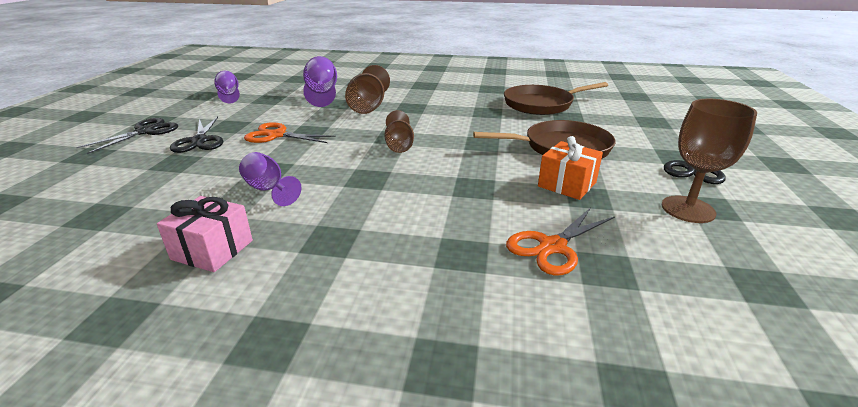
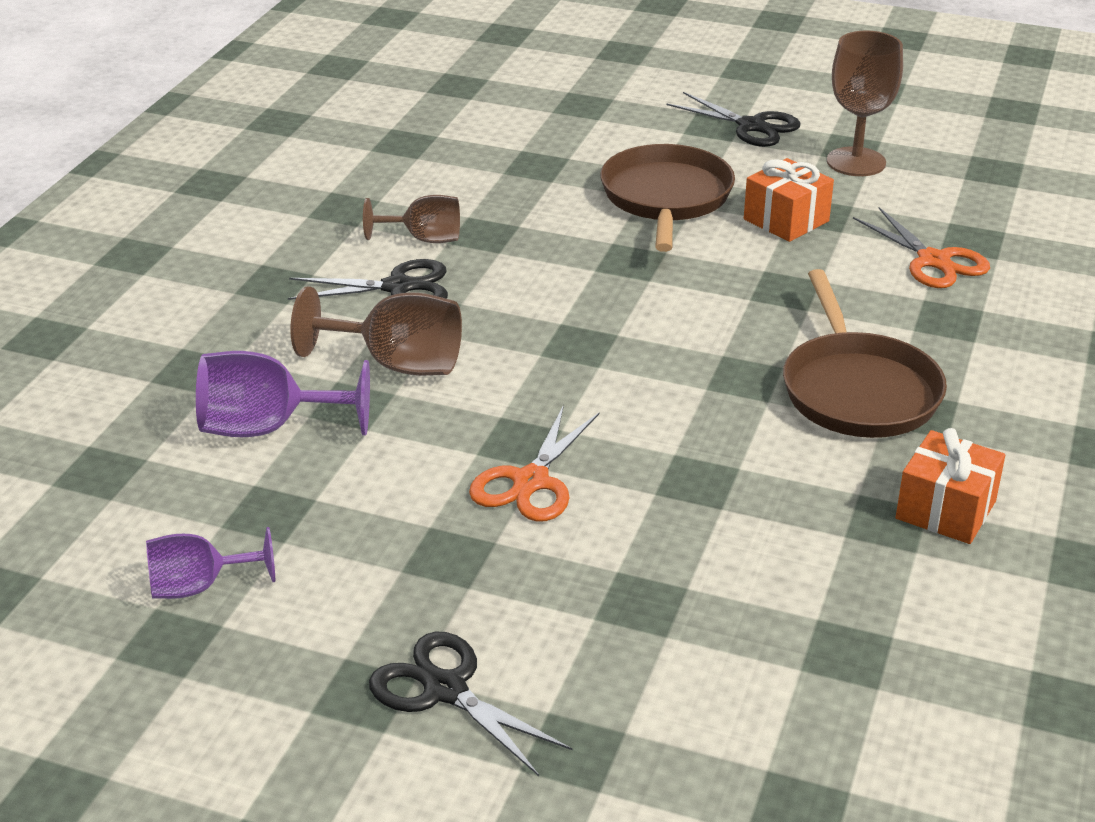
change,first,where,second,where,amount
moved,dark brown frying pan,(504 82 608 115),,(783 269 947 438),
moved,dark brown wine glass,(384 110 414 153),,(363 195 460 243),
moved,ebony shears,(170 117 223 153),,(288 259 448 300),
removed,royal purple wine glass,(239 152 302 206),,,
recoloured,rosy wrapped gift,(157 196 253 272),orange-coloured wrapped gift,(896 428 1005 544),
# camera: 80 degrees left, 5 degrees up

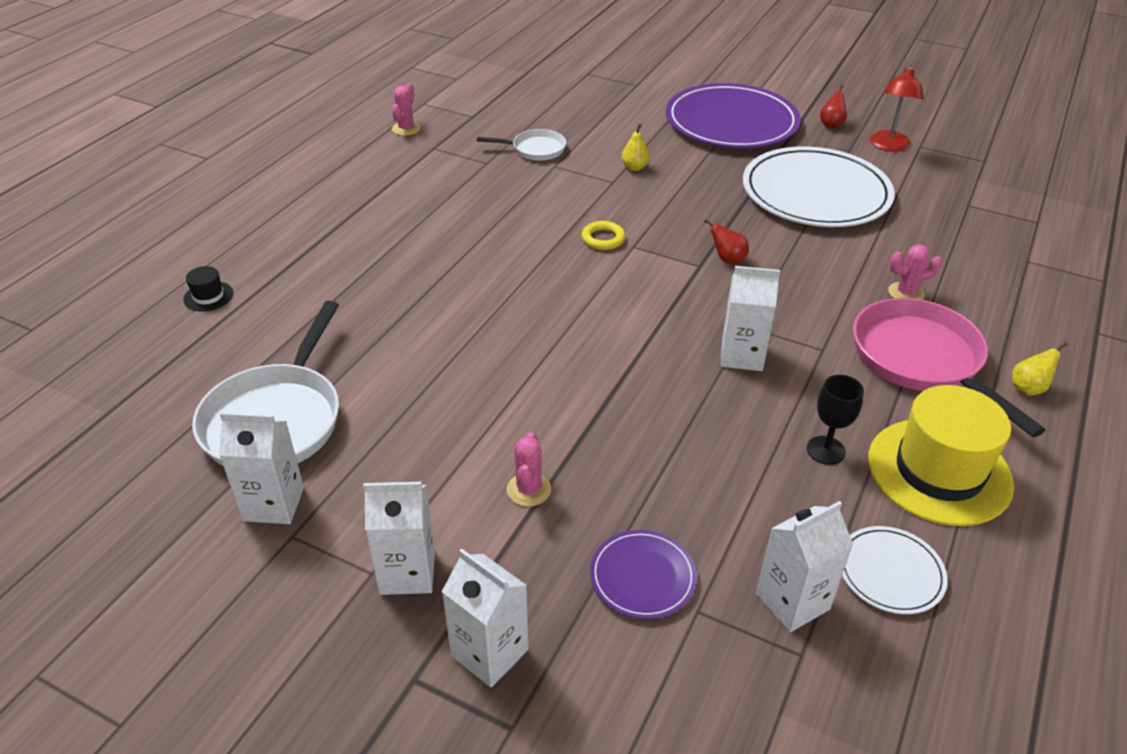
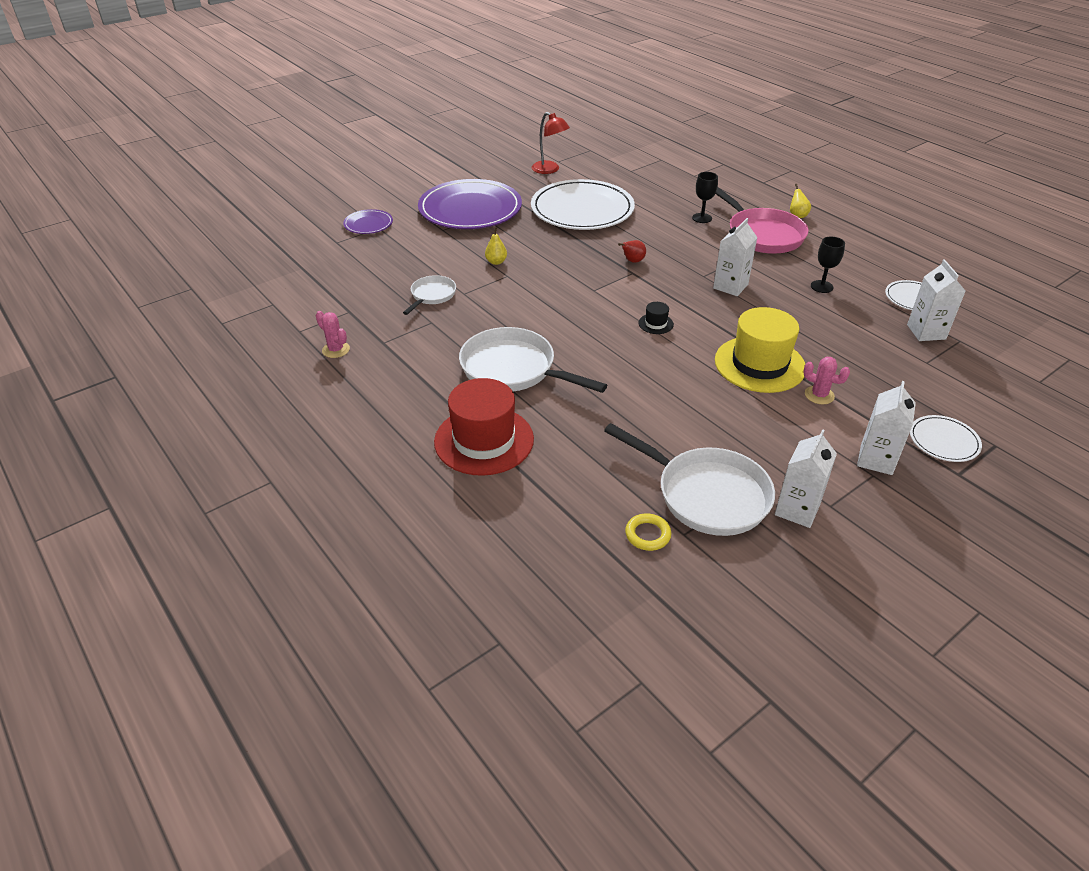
change,first,where,second,where,amount
removed,red pear fruit,(820 85 847 128),,,
moved,bright yellow hoop,(581 221 625 250),,(625 513 671 551),
replaced,rosy cactus,(888 244 942 300),ebony wine glass,(692 172 718 223),
moved,ebony top hat,(183 266 233 312),,(638 302 674 334),
turned,rosy frying pan,(853 298 1045 437),,(716 187 808 254),120 degrees counterclockwise
moved,bright yellow top hat,(868 385 1014 526),,(715 307 805 393),
moved,royal purple dinner plate,(590 530 697 619),,(343 209 393 234),
replaced,pure white milk carton,(442 548 528 688),pure white dinner plate,(910 415 982 462),
added,,,pure white frying pan,(459 327 607 393),
added,,,red top hat,(434 378 534 476),
# camera: 65 degrees left, 0 degrees up

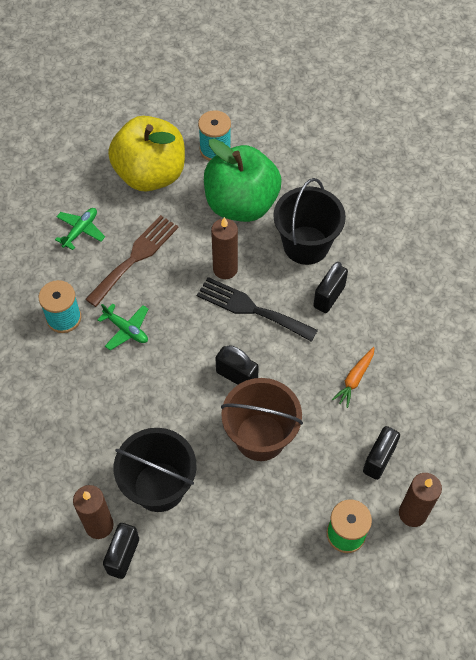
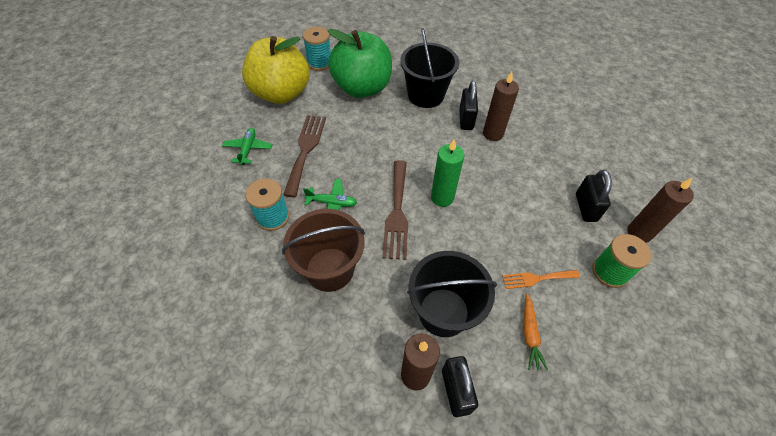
change,first,where,second,where,amount
moved,dark brown candle,(211 217 238 279),,(483 72 519 141),
removed,ebony dinner fork,(197 277 318 342),,,
replaced,ebony lock,(215 345 259 385),emerald candle,(431 139 464 207),
moved,orange-coloured toy carrot,(332 347 375 408),,(523 293 548 371),
moved,dark brown pail,(221 378 303 461),,(282 209 365 292),
added,,,dark brown dinner fork,(382 160 408 260),
added,,,orange-coloured dinner fork,(502 270 580 289),
# camera: 30 degrees left, 5 degrees down

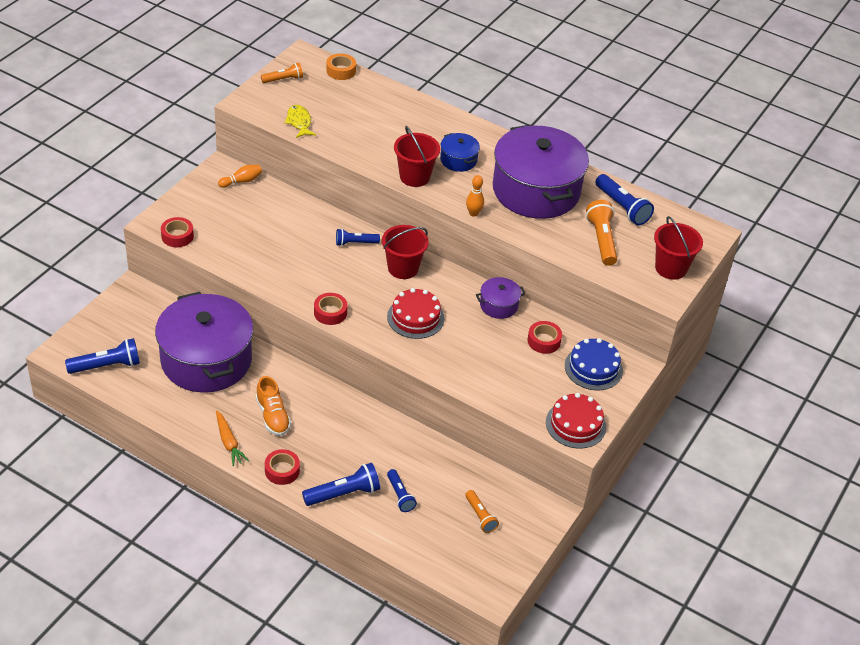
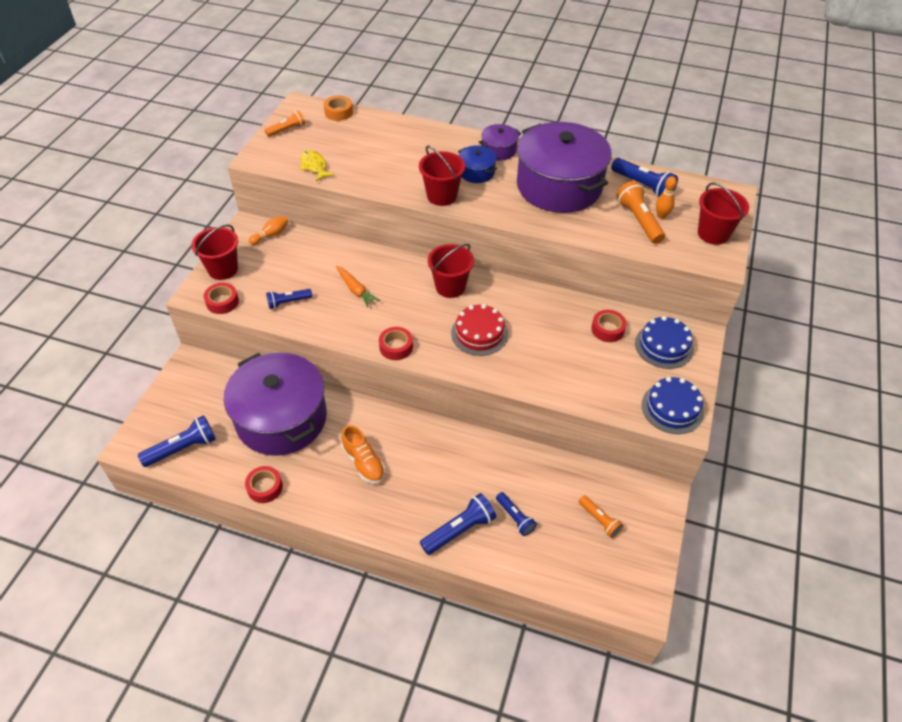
change,first,where,second,where,amount
moved,orange-coloured bowling pin,(466 175 484 217),,(656 176 677 219),
moved,cobalt pocket torch,(336 229 380 246),,(266 289 312 309),
moved,royal purple cooking pot,(476 277 526 319),,(478 124 521 160),
recoloured,red cake,(546 393 606 449),cobalt cake,(642 377 704 434),
moved,orange-coloured toy carrot,(216 411 249 466),,(336 266 380 308),
moved,red roll of tape,(265 449 300 485),,(245 466 283 503),
added,,,red pail,(191 225 238 280),
# camera: 10 degrees left, 5 degrees up

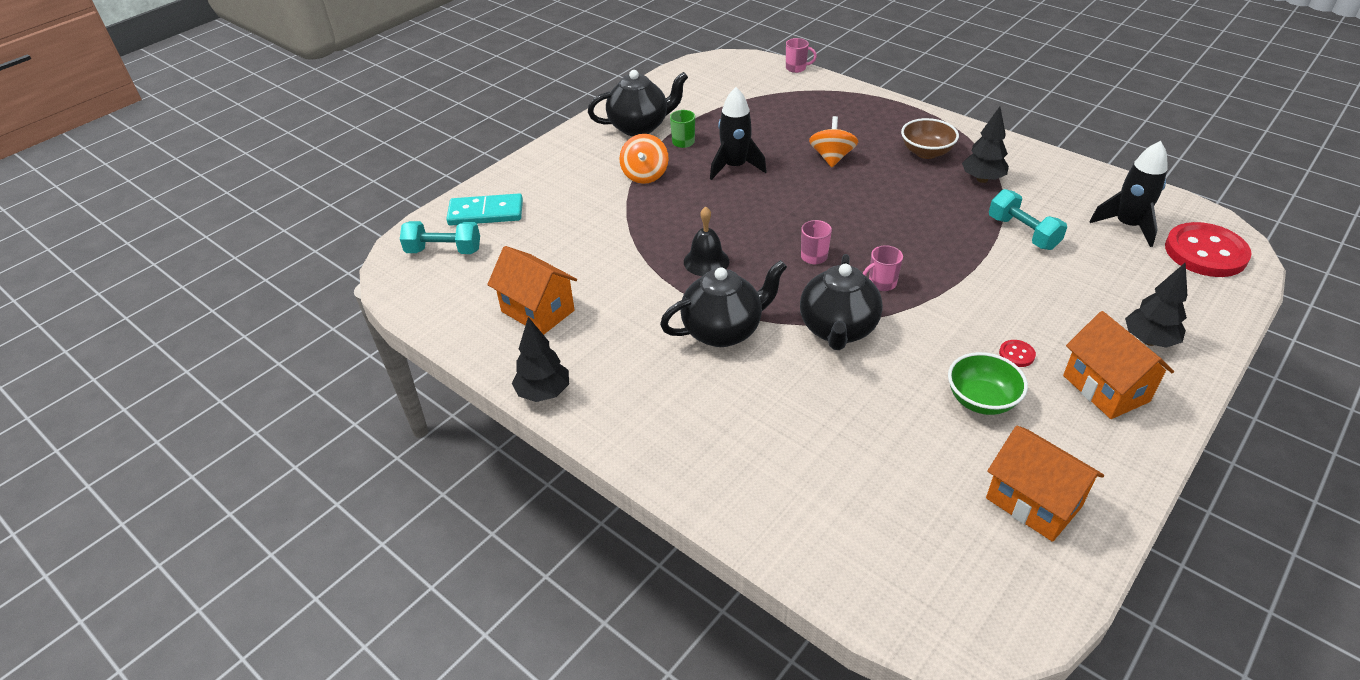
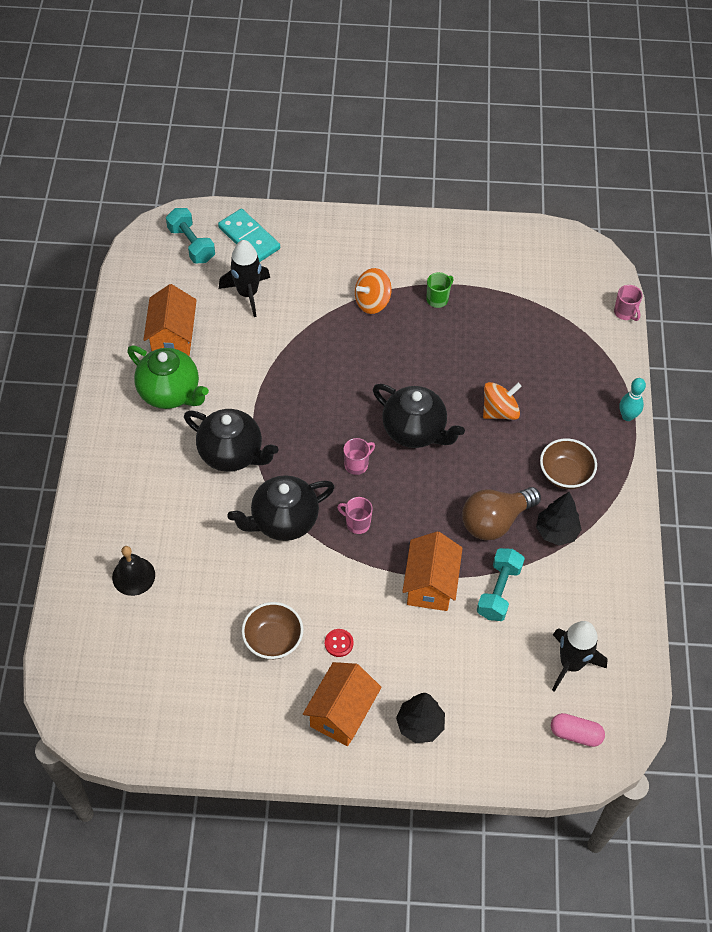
change,first,where,second,where,amount
moved,ebony tea pot,(588 70 688 136),,(373 384 465 448),
moved,ebony rocket,(710 87 767 180),,(219 240 270 317),
moved,ebony school bell,(684 206 729 276),,(112 546 155 596),
replaced,red shirt button,(1165 222 1252 277),rosy capsule,(551 713 605 747),
removed,ebony fir tree,(512 317 569 402),,,
recoloured,emerald serving bowl,(948 352 1028 415),dark brown serving bowl,(242 602 303 659),
moved,orange-coloured toy house,(986 426 1104 542),,(402 531 463 611),
added,,,emerald tea pot,(127 345 209 409),
added,,,teal bowling pin,(620 378 646 421),
added,,,dark brown lightbulb,(462 487 541 540),
# camera: 50 degrees right, 15 degrees up

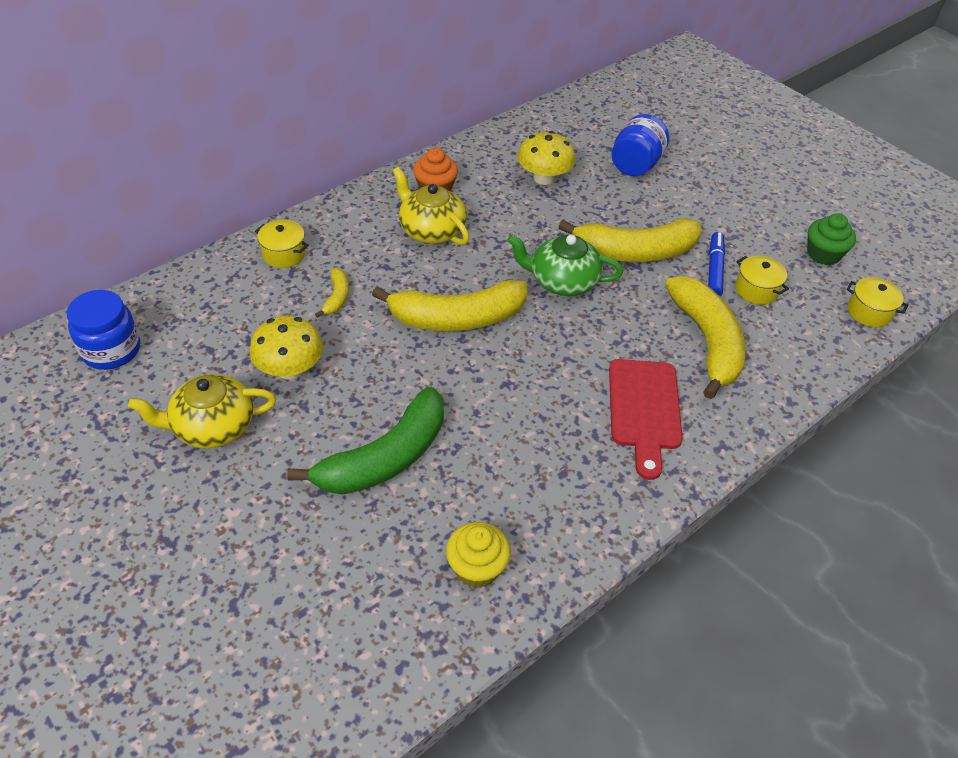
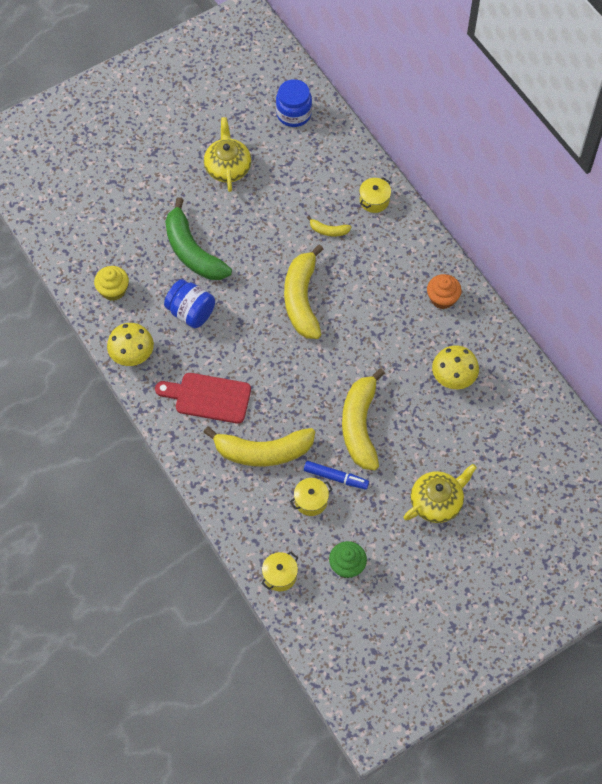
change,first,where,second,where,amount
moved,cobalt jam jar,(611 114 669 176),,(164 279 215 328),
moved,bright yellow tea pot,(393 167 469 245),,(404 464 477 523),
removed,emerald tea pot,(507 234 623 296),,,
moved,bright yellow fungus,(250 315 323 379),,(107 323 154 366),
# camera: 100 degrees right, 15 degrees up

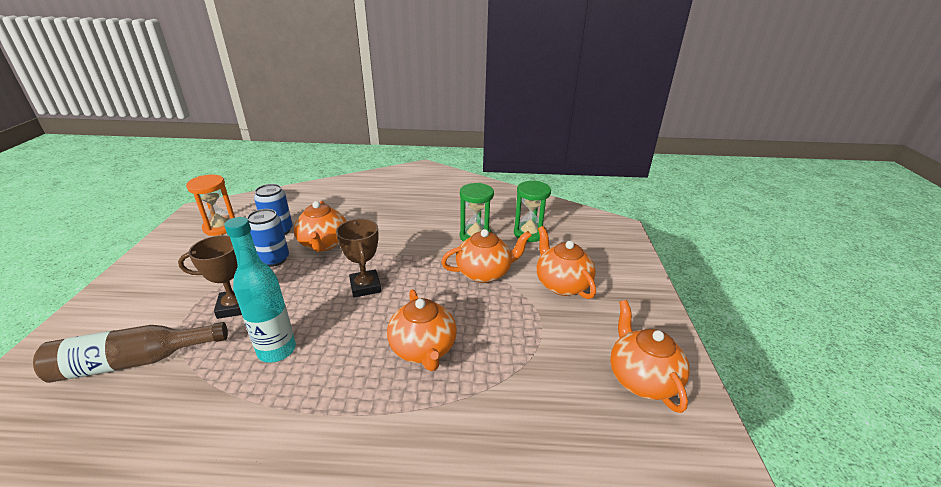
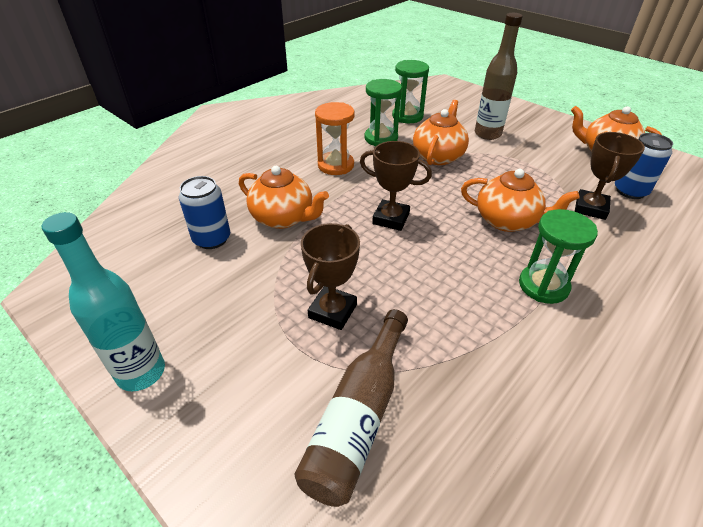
change,first,where,second,where,amount
moved,orange-coloured hourglass,(186 175 235 236),,(315 102 355 175),
moved,cobalt can,(247 209 289 267),,(615 133 673 199),
moved,teal flask,(224 217 296 363),,(42 212 165 391),
replaced,orange-coloured tea pot,(537 226 596 299),dark brown flask,(475 13 523 140),
added,,,dark brown prize cup,(575 132 645 220),
added,,,emerald hourglass,(519 209 598 304),
# camera: 50 degrees left, 10 degrees up

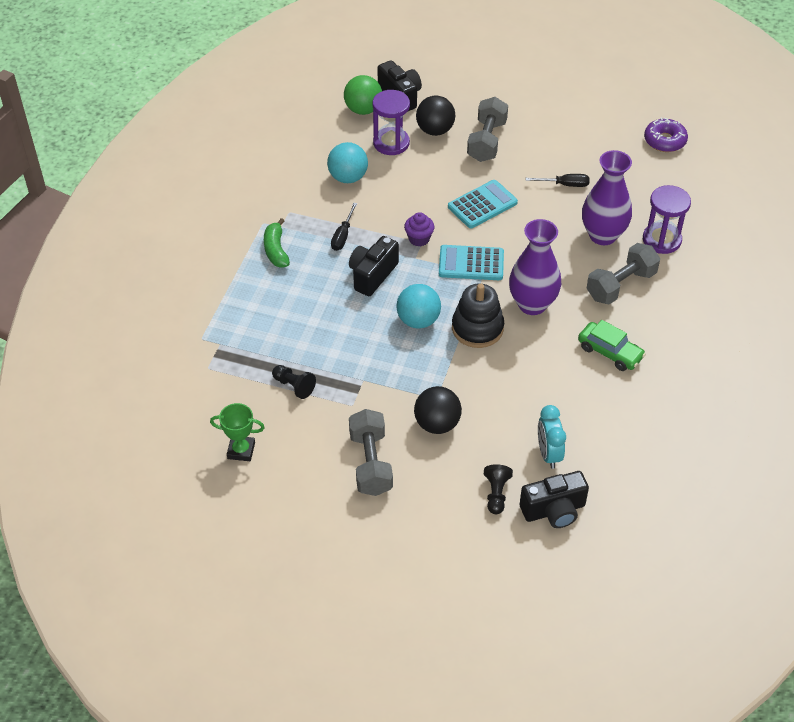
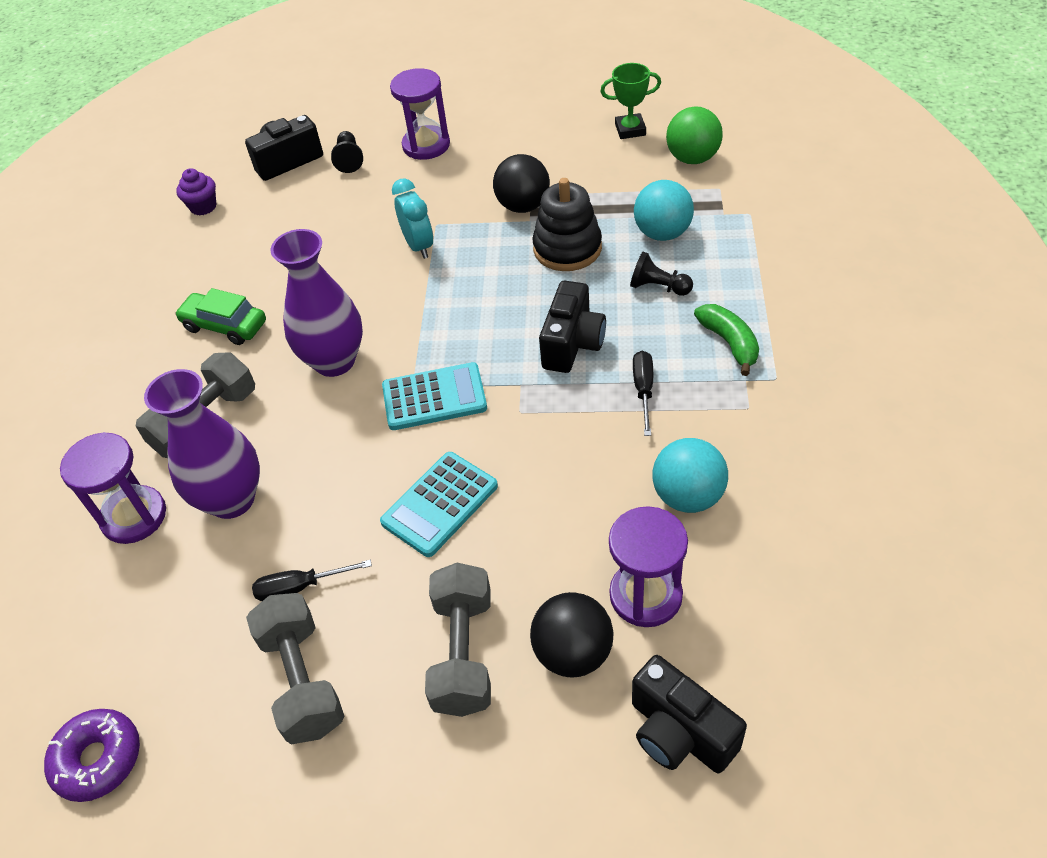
change,first,where,second,where,amount
moved,emerald ball,(344 75 382 115),,(666 106 723 164),
moved,royal purple muffin,(404 212 434 247),,(176 168 217 215),
moved,ebony ring stacker,(452 283 504 348),,(532 178 602 271),
moved,teal ball,(396 284 441 329),,(634 180 694 241),
moved,ebony chess pawn,(272 365 316 399),,(630 252 693 296),
moved,ebony ball,(414 386 462 434),,(493 154 550 213),
moved,teal clock,(538 405 566 469),,(392 178 433 259),
moved,grey dumbbell,(349 409 393 496),,(246 593 345 744),
added,,,royal purple hourglass,(390 68 450 160),
# camera: 170 degrees right, 0 degrees up

